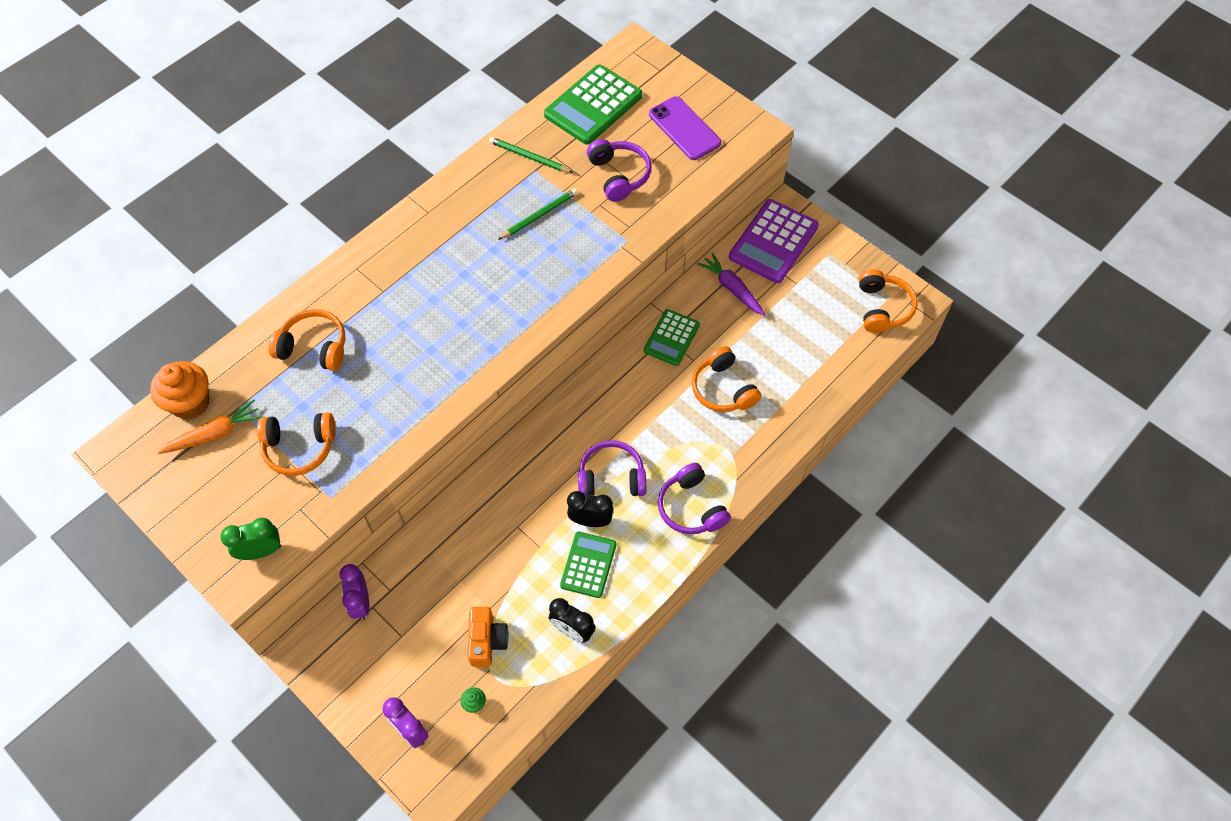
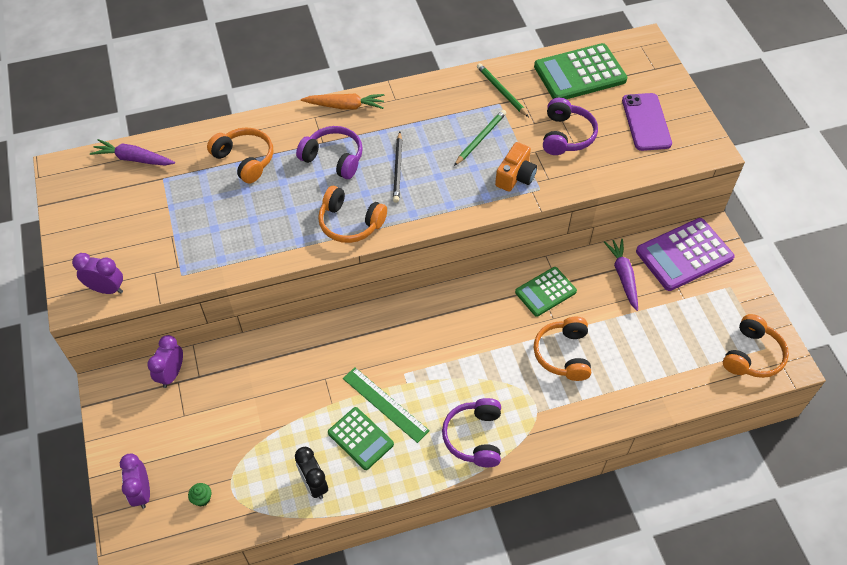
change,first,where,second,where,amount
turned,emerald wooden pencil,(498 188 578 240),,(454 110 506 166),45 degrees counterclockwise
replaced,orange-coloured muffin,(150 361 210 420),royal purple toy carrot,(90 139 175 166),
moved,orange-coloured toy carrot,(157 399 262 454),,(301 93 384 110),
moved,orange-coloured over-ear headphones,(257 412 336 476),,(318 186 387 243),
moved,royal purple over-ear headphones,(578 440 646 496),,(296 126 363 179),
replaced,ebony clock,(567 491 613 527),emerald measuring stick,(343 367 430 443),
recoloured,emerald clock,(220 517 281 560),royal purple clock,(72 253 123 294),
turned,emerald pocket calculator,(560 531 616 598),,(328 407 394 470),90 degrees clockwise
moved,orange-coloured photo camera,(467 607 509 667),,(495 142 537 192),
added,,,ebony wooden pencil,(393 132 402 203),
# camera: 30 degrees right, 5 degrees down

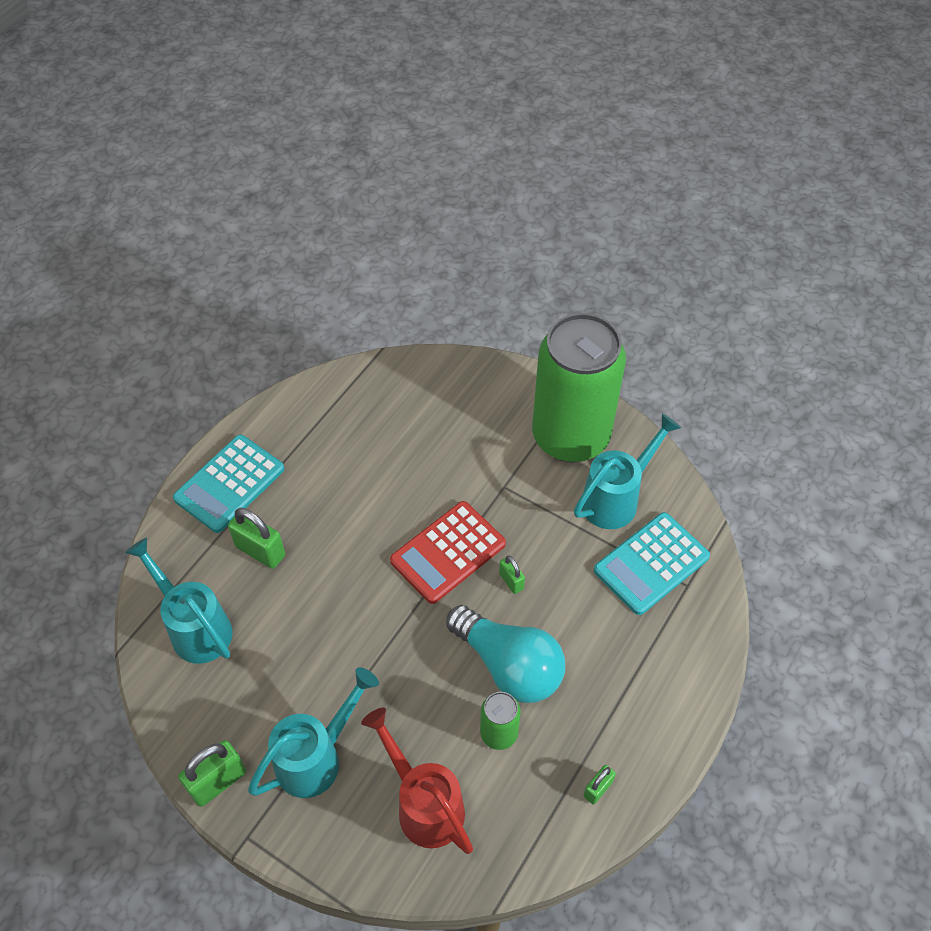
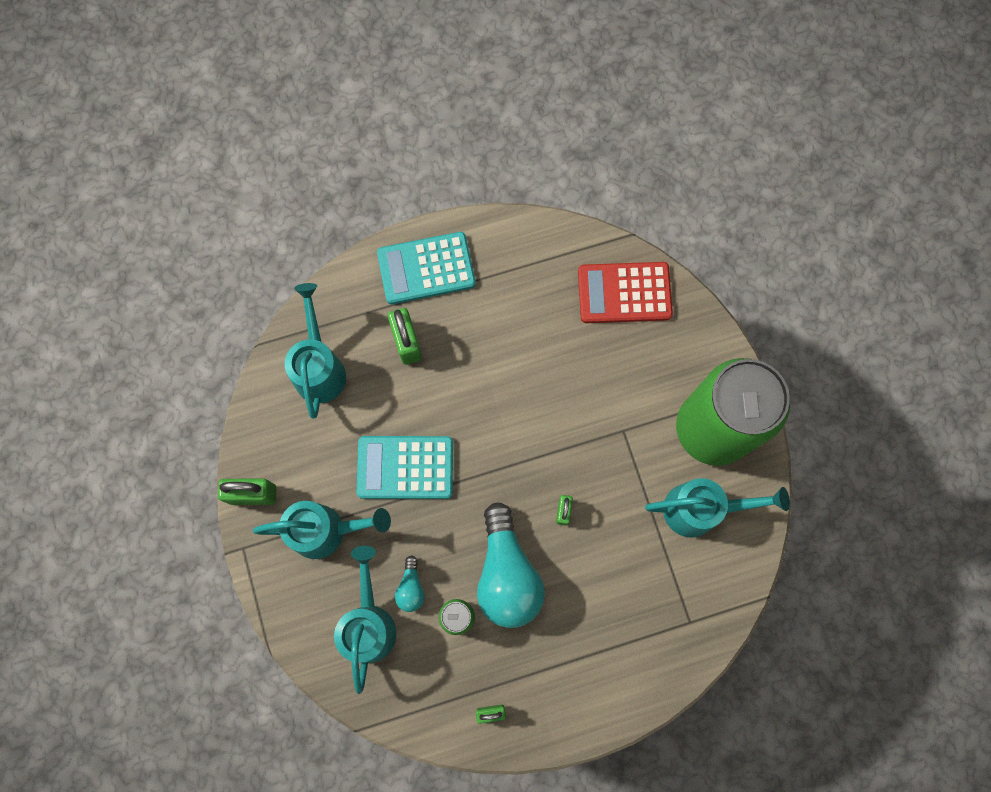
change,first,where,second,where,amount
moved,red pocket calculator,(390 501 506 604),,(578 262 673 323),
moved,teal pocket calculator,(594 512 710 615),,(357 436 453 499),
recoloured,red watering pot,(361 708 473 854),teal watering pot,(334 546 396 694),
added,,,teal lightbulb,(395 555 425 612),
# camera: 40 degrees right, 20 degrees up

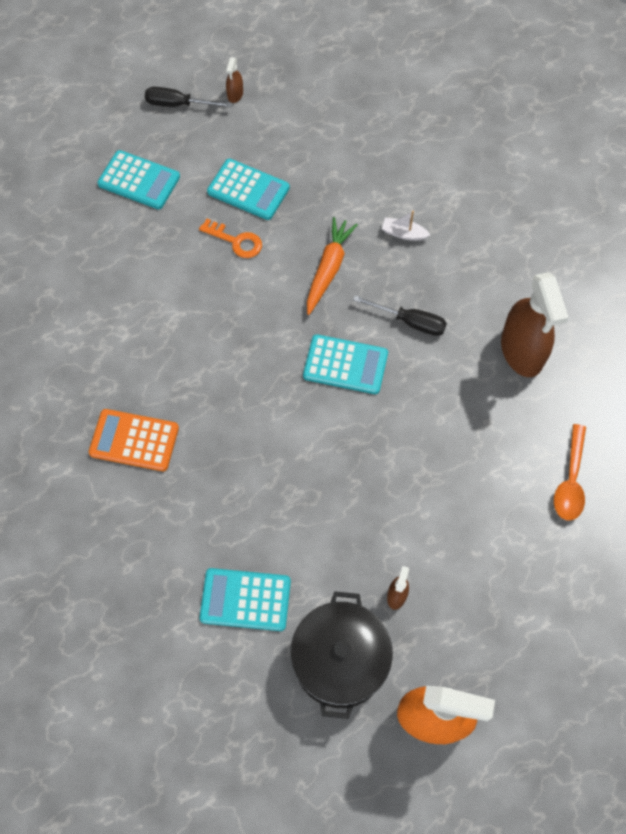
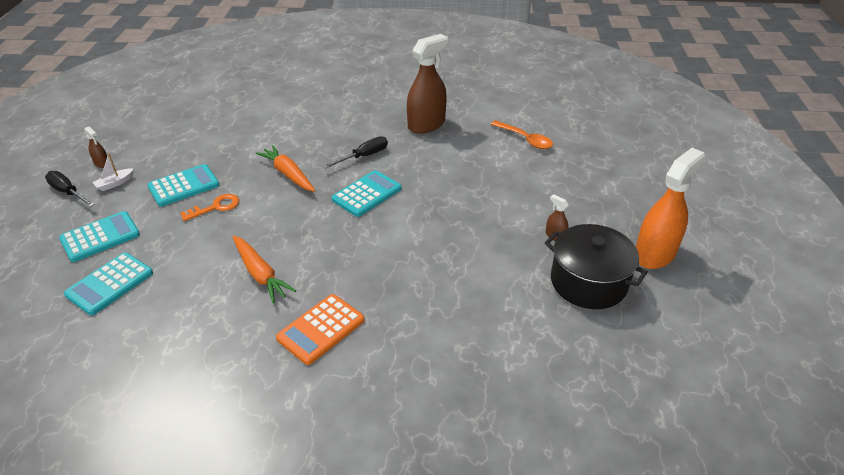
change,first,where,second,where,amount
turned,ebony flat screwdriver,(145 87 232 107),,(45 171 95 207),90 degrees clockwise
moved,pure white toy boat,(382 211 430 241),,(92 153 134 191),
turned,dark brown spray bottle,(501 272 569 377),,(407 34 448 134),60 degrees counterclockwise
moved,teal pocket calculator,(200 568 291 631),,(64 252 153 315),
added,,,orange-coloured toy carrot,(232 236 296 303),
# camera: 60 degrees left, 25 degrees down

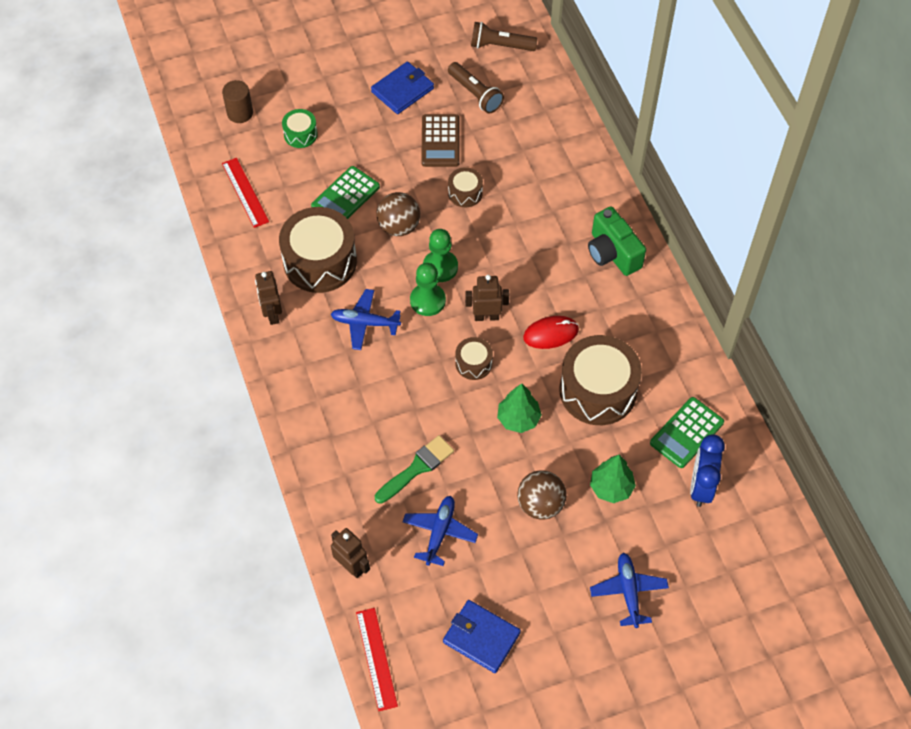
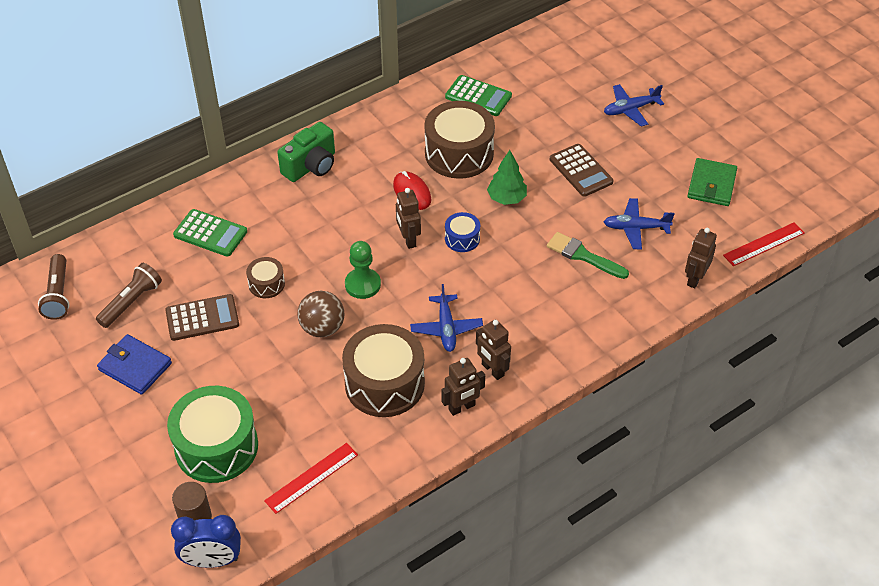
change,first,where,second,where,amount
resized,emerald toy drum,(282 109 318 148),,(167 386 258 483),x2.07
moved,emerald pocket calculator,(311 166 380 219),,(173 209 247 257),
removed,emerald chess pawn,(410 263 446 316),,,
recoloured,dark brown toy drum,(455 337 493 380),cobalt toy drum,(445 212 480 252),
moved,cobalt clock,(690 435 725 507),,(171 515 241 568),
removed,emerald fir tree,(590 455 636 503),,,
replaced,dark brown ball,(517 471 566 520),dark brown pocket calculator,(550 144 614 197),
recoloured,cobalt card wallet,(443 600 521 673),emerald card wallet,(688 158 737 206),
added,,,dark brown robot figure,(476 319 511 380),
# camera: 105 degrees left, 10 degrees down

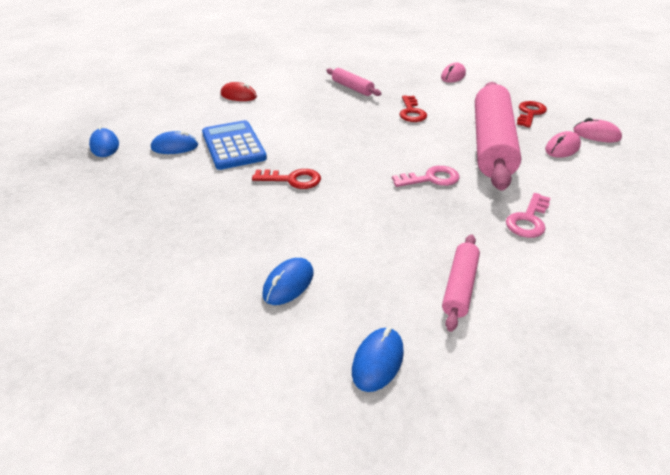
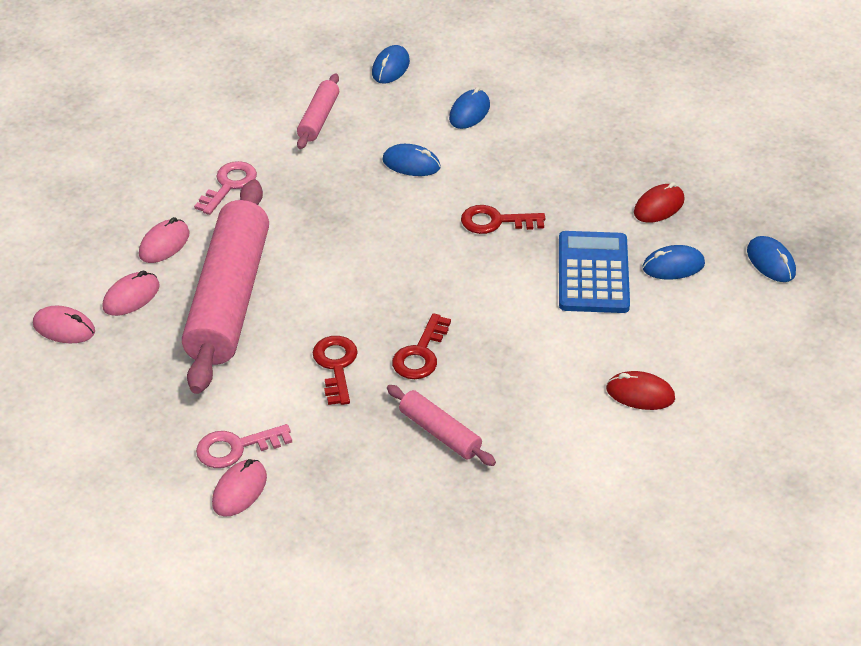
change,first,where,second,where,amount
moved,red door key,(517 101 547 128),,(392 313 451 379),
turned,cobalt pocket calculator,(202 120 267 170),,(559 231 630 313),150 degrees counterclockwise
moved,rosy door key,(392 166 459 187),,(196 424 292 468),
added,,,cobalt computer mouse,(382 144 441 176),
added,,,red computer mouse,(634 182 685 223),
added,,,rosy computer mouse,(139 217 190 263),
# camera: 175 degrees right, 5 degrees up

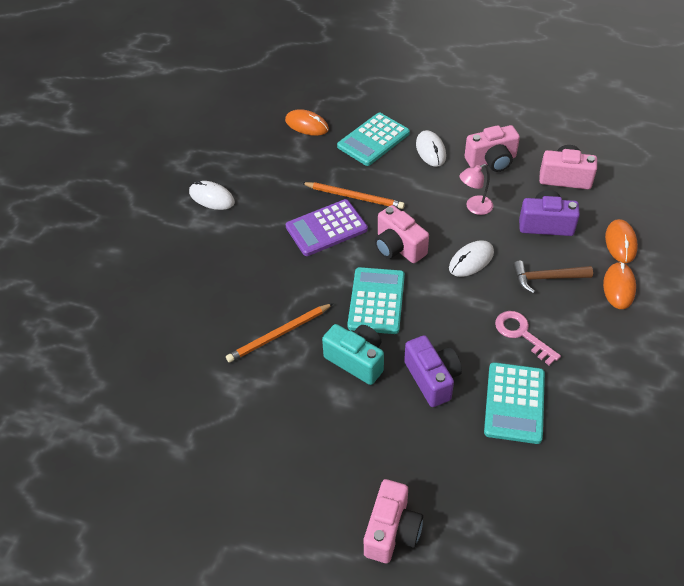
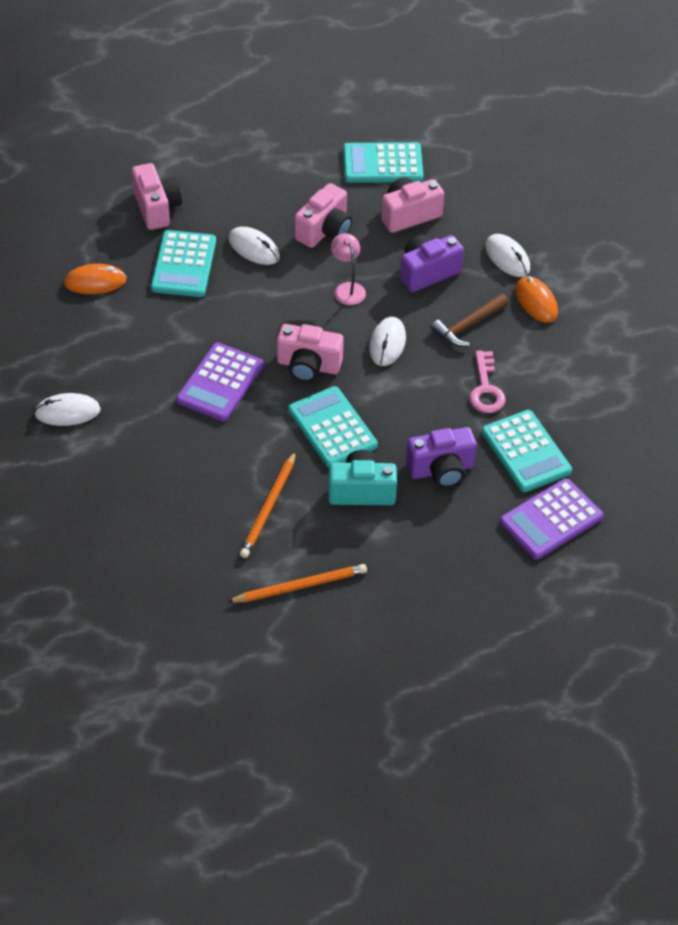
change,first,where,second,where,amount
turned,rosy lamp,(460 164 493 215),,(331 233 366 305),135 degrees clockwise
moved,orange-coloured wooden pencil,(302 182 405 209),,(227 564 367 603),
recoloured,orange-coloured computer mouse,(605 219 638 263),pure white computer mouse,(485 234 530 277),
turned,rosy door key,(495 311 561 366),,(469 350 506 413),105 degrees counterclockwise
turned,royal purple photo camera,(404 335 462 407),,(406 427 477 488),135 degrees clockwise
moved,rosy photo camera,(364 479 423 563),,(132 163 182 230),
added,,,teal pocket calculator,(343 142 423 183),
added,,,royal purple pocket calculator,(500 478 603 559),
# camera: 40 degrees left, 0 degrees up

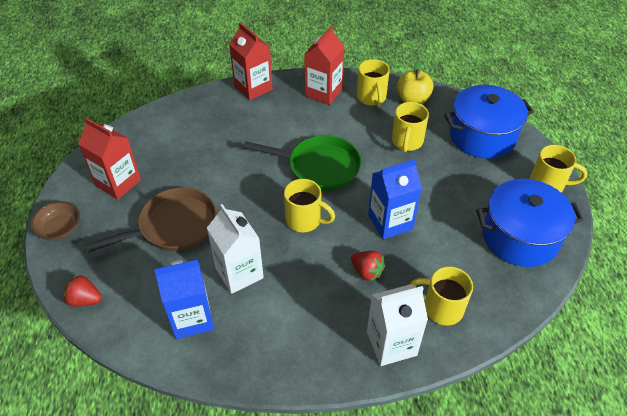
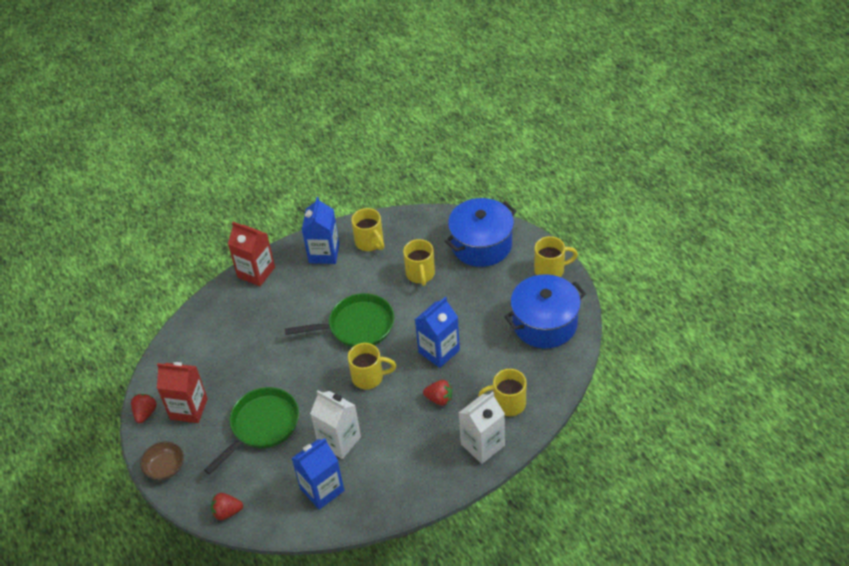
change,first,where,second,where,amount
recoloured,red milk carton,(304 26 345 105),cobalt milk carton,(302 197 340 264),
removed,bright yellow apple fruit,(397 61 434 104),,,
recoloured,dark brown frying pan,(85 187 217 253),emerald frying pan,(204 387 299 475),
added,,,red strawberry,(131 394 157 423),
# camera: 20 degrees left, 0 degrees up

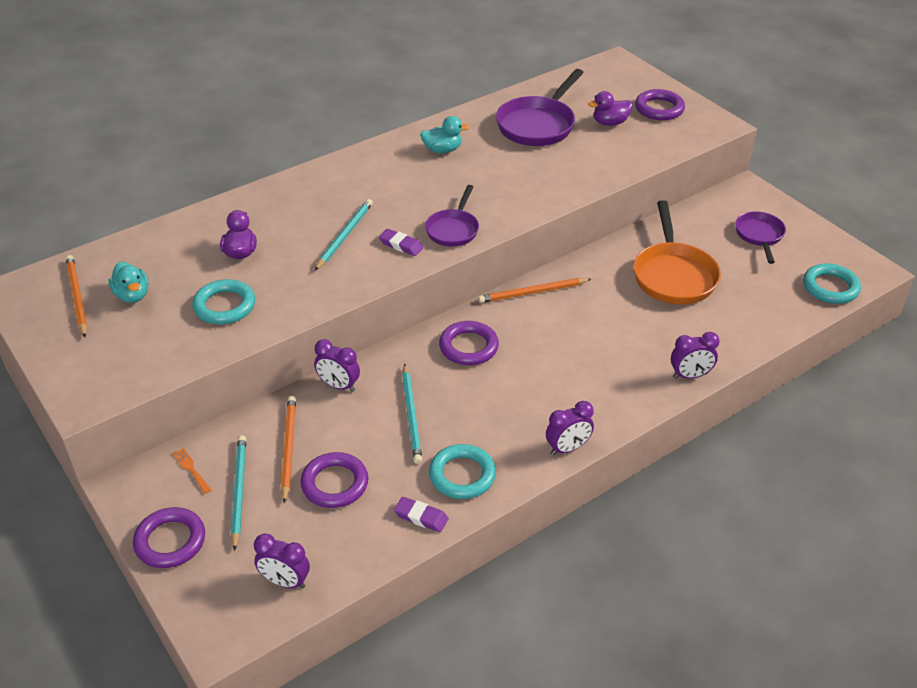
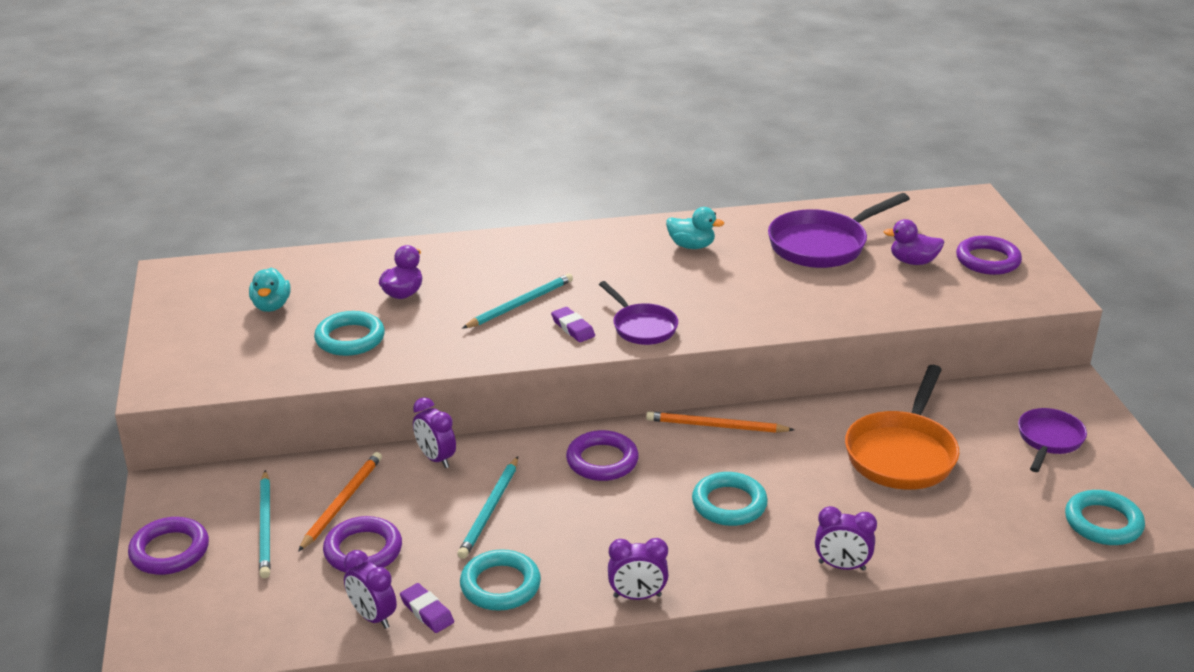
change,first,where,second,where,amount
turned,royal purple frying pan,(425 185 479 247),,(599 281 678 345),75 degrees counterclockwise
removed,orange-coloured wooden pencil,(66 255 87 337),,,
turned,teal wooden pencil,(231 435 246 551),,(259 470 270 578),150 degrees clockwise
removed,orange-coloured dinner fork,(172 448 211 494),,,
moved,royal purple clock,(254 533 310 589),,(344 550 397 629),
added,,,teal hoop,(692 472 768 526),
# camera: 25 degrees right, 10 degrees down

